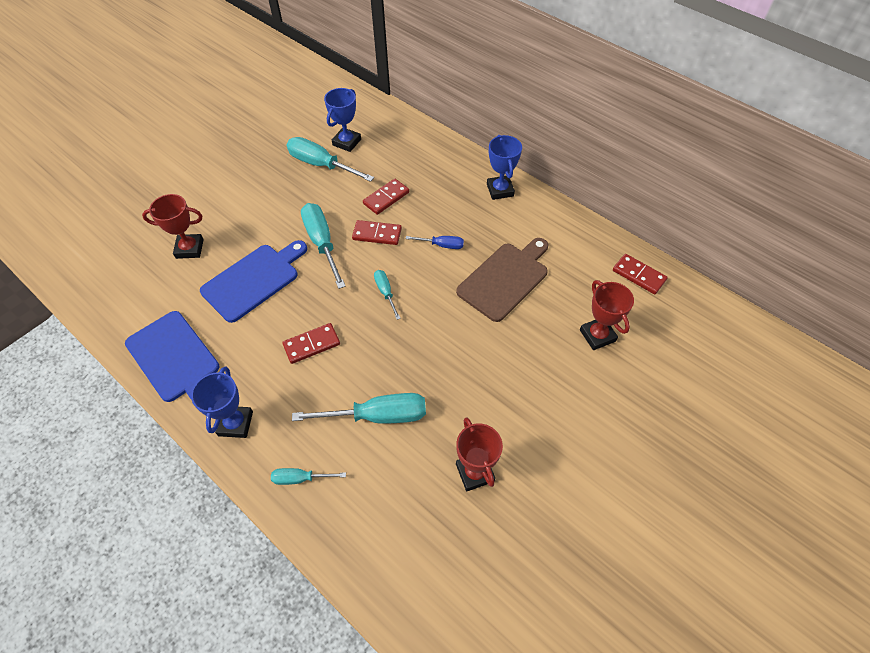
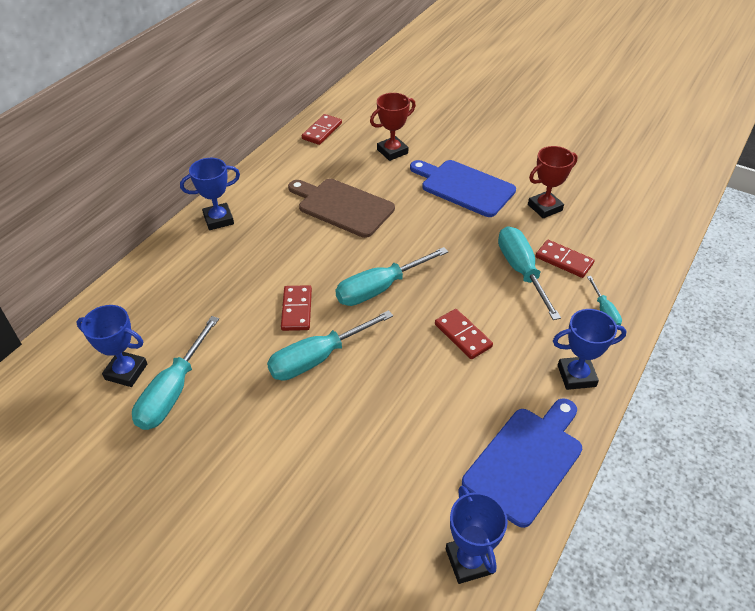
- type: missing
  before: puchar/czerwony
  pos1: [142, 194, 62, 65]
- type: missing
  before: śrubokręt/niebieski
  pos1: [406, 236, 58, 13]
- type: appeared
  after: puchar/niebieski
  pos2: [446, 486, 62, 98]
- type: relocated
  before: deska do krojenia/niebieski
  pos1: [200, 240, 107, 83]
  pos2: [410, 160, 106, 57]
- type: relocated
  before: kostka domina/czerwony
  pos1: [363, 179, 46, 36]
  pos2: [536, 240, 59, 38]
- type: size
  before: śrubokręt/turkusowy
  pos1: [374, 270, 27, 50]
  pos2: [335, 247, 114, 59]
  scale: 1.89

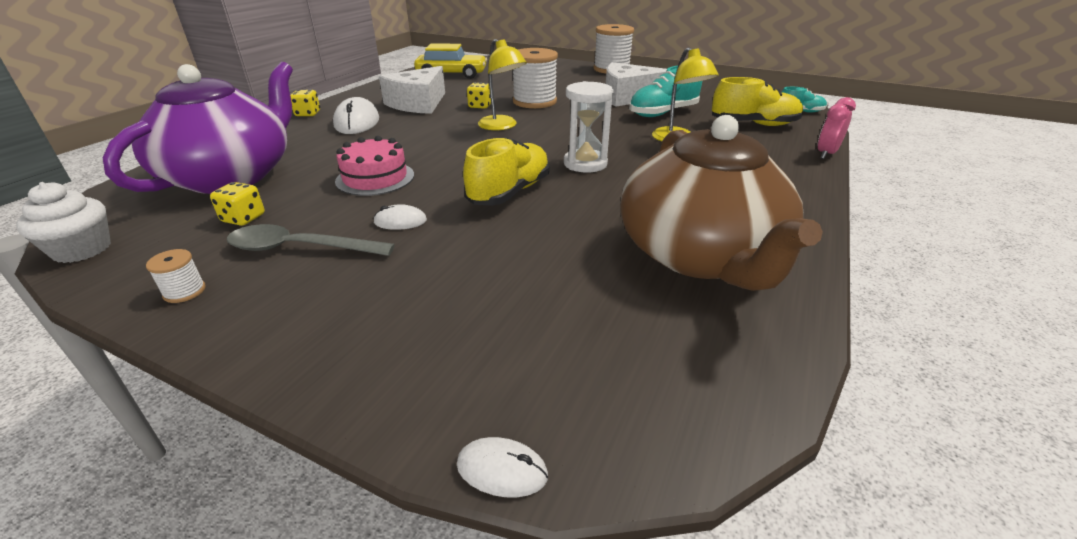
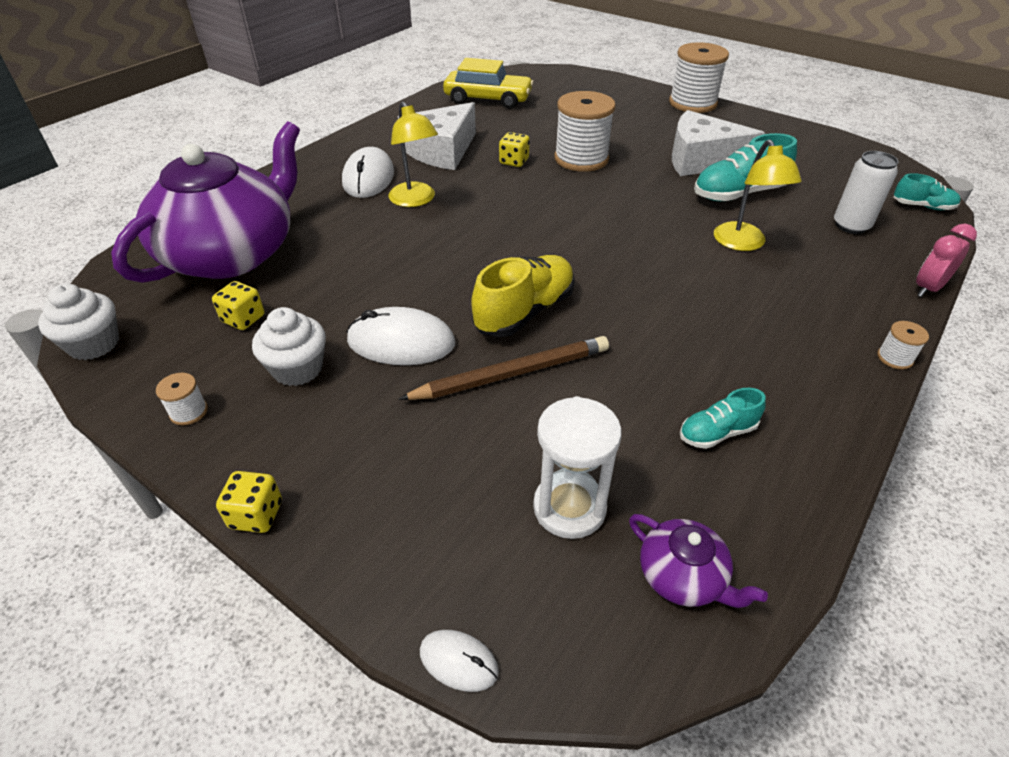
- type: missing
  before: tort/różowy
  pos1: [335, 136, 79, 60]
- type: appeared
  after: ołówek/brązowy
  pos2: [398, 336, 211, 64]
- type: appeared
  after: imbryk/fioletowy
  pos2: [629, 514, 139, 94]
- type: appeared
  after: szpulka/biały
  pos2: [877, 321, 52, 49]
- type: relocated
  before: kostka do gry/żółty
  pos1: [290, 90, 30, 26]
  pos2: [216, 471, 66, 62]
- type: relocated
  before: lampka/żółty
  pos1: [478, 39, 49, 91]
  pos2: [388, 101, 50, 106]
- type: relocated
  before: klepsydra/biały
  pos1: [564, 81, 50, 92]
  pos2: [533, 396, 89, 143]
- type: exchanged
  before: łyżka/szary
  after: muffinka/biały
  pos1: [227, 224, 168, 32]
  pos2: [252, 307, 74, 79]
- type: exchanged
  before: imbryk/brązowy
  after: but/turkusowy
  pos1: [620, 115, 203, 176]
  pos2: [680, 388, 86, 61]
- type: exchanged
  before: but/żółty
  after: puszka/biały
  pos1: [712, 77, 91, 49]
  pos2: [834, 151, 65, 83]
- type: size
  before: myszka/biały
  pos1: [373, 204, 54, 26]
  pos2: [347, 307, 108, 58]
  scale: 1.95

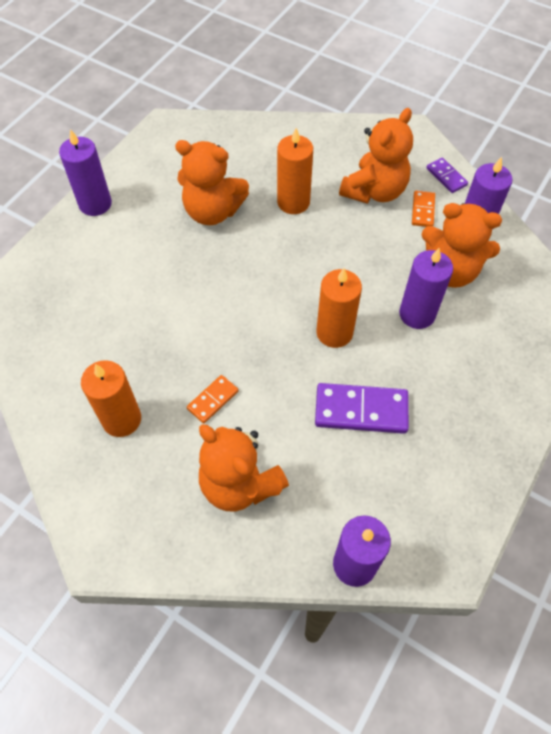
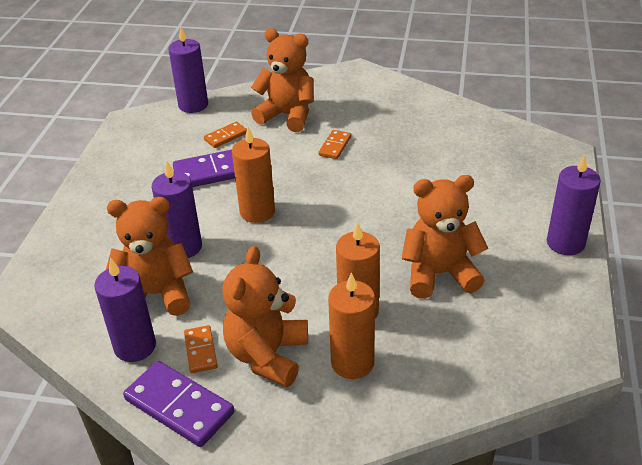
- type: appeared
  after: kostka domina/pomarańczowy
  pos2: [204, 122, 43, 26]
- type: relocated
  before: świeca/pomarańczowy
  pos1: [81, 360, 60, 77]
  pos2: [328, 273, 47, 106]
- type: size
  before: kostka domina/fioletowy
  pos1: [426, 158, 42, 35]
  pos2: [123, 361, 112, 86]
  scale: 1.81

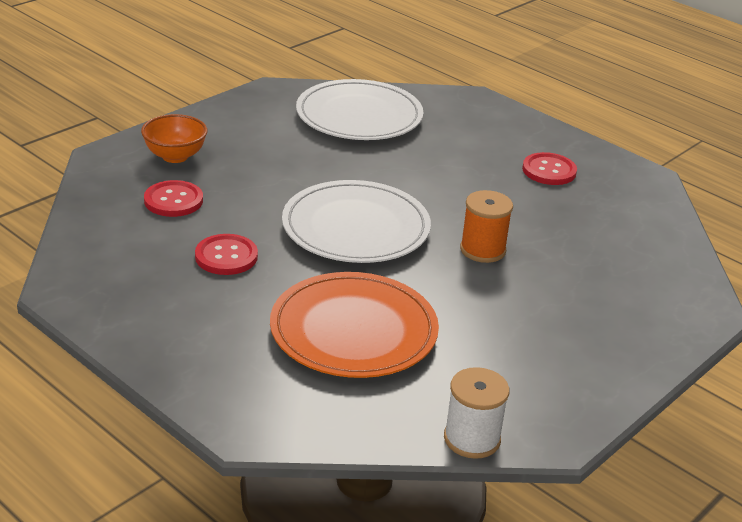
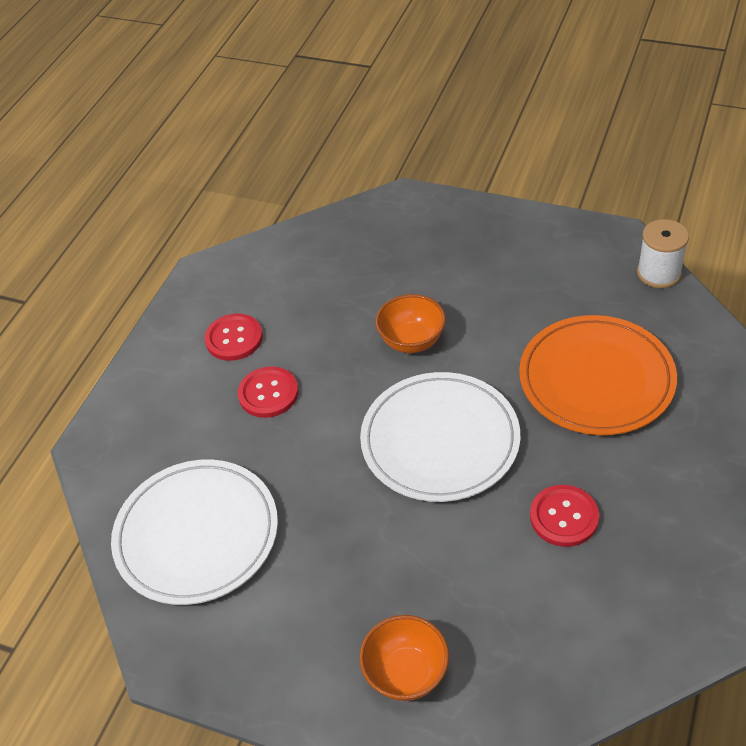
- type: relocated
  before: guzik/czerwony
  pos1: [144, 180, 59, 37]
  pos2: [238, 366, 60, 52]
- type: exchanged
  before: szpulka/pomarańczowy
  after: miska/pomarańczowy
  pos1: [460, 190, 53, 73]
  pos2: [376, 294, 70, 59]

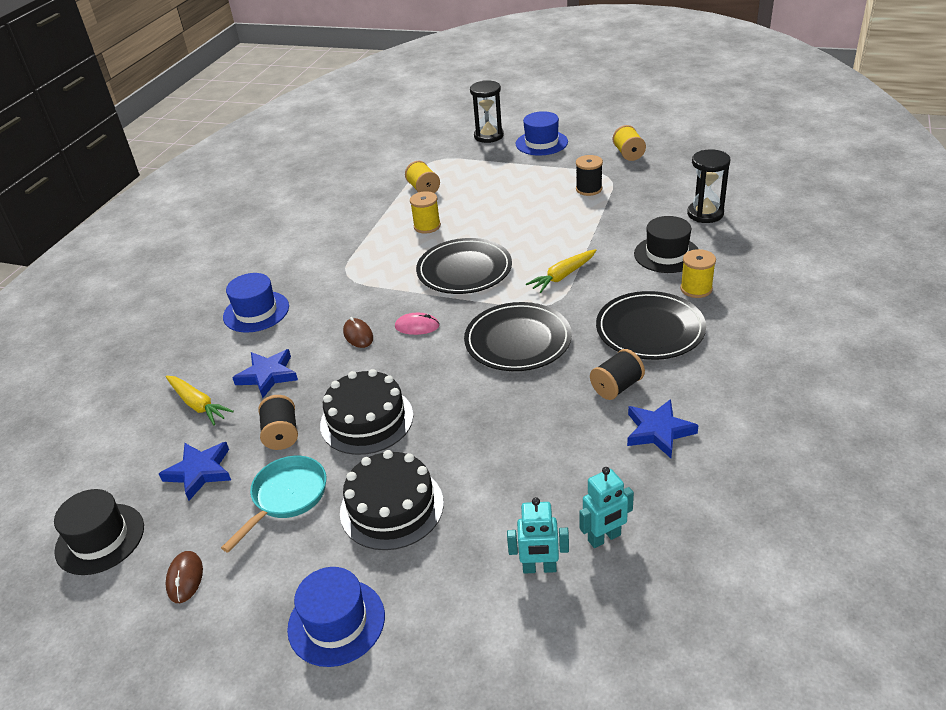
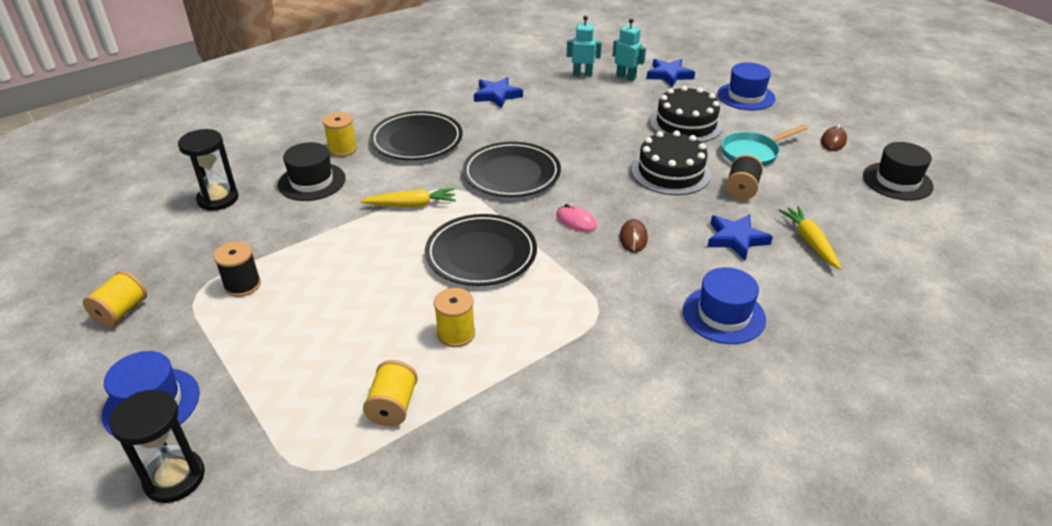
- type: missing
  before: szpulka/czarny
  pos1: [590, 349, 55, 51]
- type: relocated
  before: gwiazda/niebieski
  pos1: [159, 442, 72, 59]
  pos2: [647, 59, 48, 28]

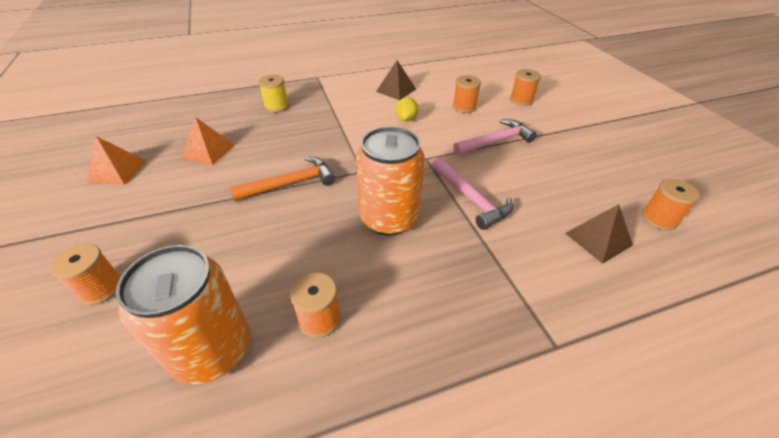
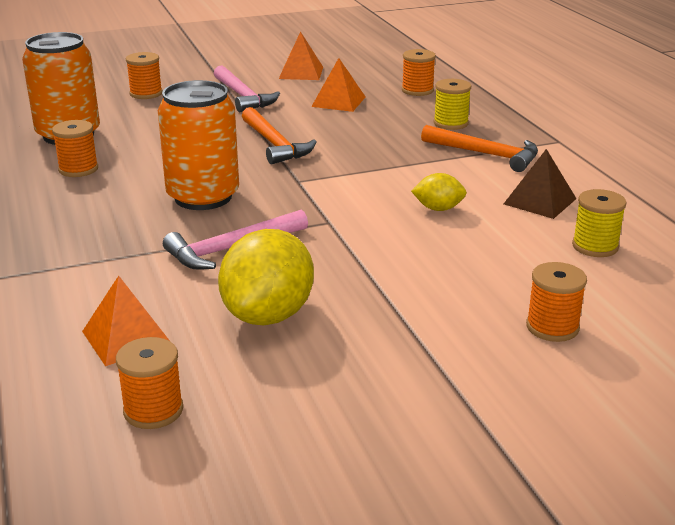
- type: appeared
  after: cytryna/żółty
  pos2: [218, 229, 96, 96]
- type: appeared
  after: młotek/pomarańczowy
  pos2: [421, 125, 117, 47]
- type: appeared
  after: szpulka/żółty
  pos2: [572, 189, 55, 68]
- type: relocated
  before: szpulka/pomarańczowy
  pos1: [453, 75, 28, 38]
  pos2: [402, 49, 34, 47]
- type: relocated
  before: młotek/różowy
  pos1: [453, 119, 84, 36]
  pos2: [214, 66, 66, 46]
- type: colour
  before: piramida/brązowy
  after: piramida/pomarańczowy
  pos1: [565, 204, 68, 60]
  pos2: [82, 276, 88, 90]

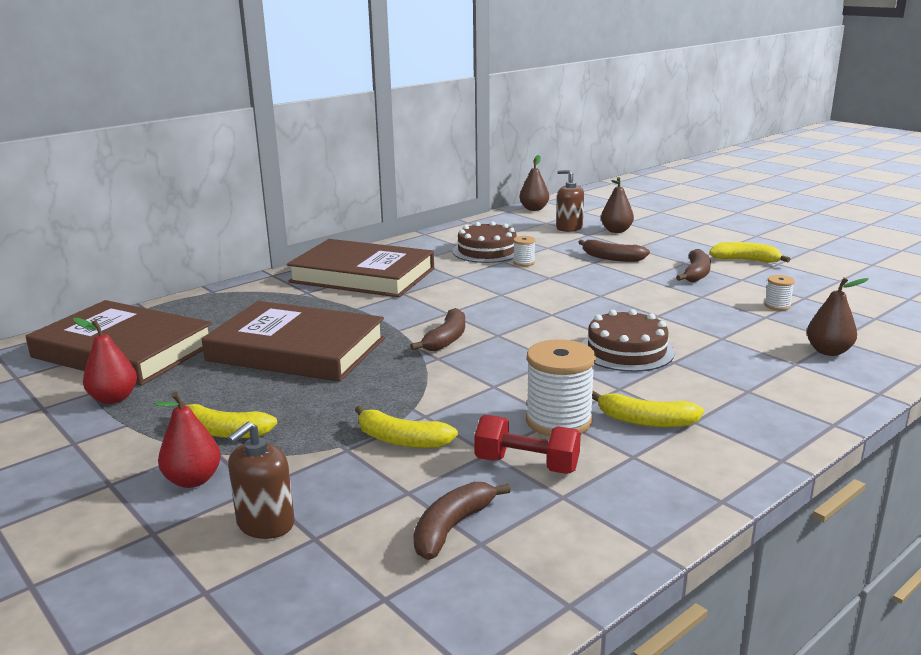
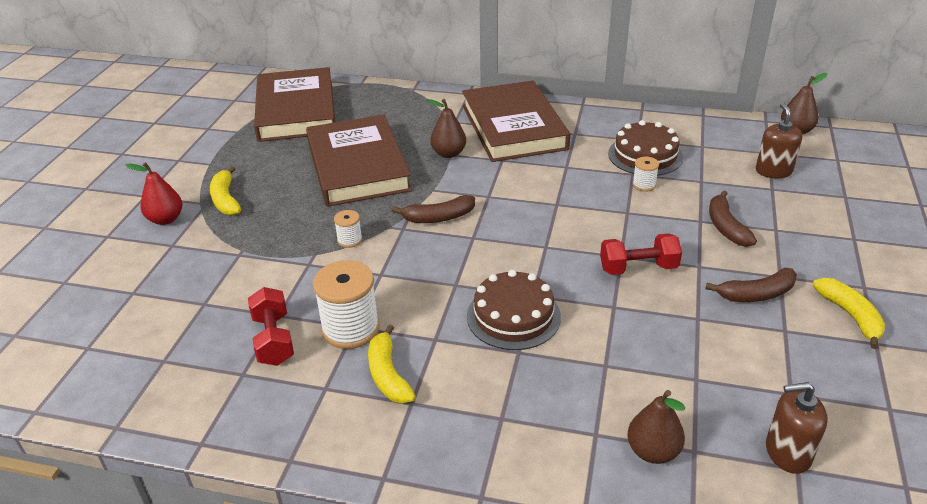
- type: missing
  before: gruszka/czerwony
  pos1: [73, 318, 64, 86]
- type: missing
  before: banan/żółty
  pos1: [355, 406, 103, 42]
- type: missing
  before: banan/brązowy
  pos1: [413, 482, 97, 78]
- type: appeared
  after: hantel/czerwony
  pos2: [600, 233, 82, 42]
- type: relocated
  before: dozownik mydła/brązowy
  pos1: [227, 422, 68, 117]
  pos2: [766, 382, 62, 92]
- type: relocated
  before: gruszka/brązowy
  pos1: [601, 177, 33, 56]
  pos2: [427, 99, 39, 59]
- type: relocated
  before: szpulka/biały
  pos1: [764, 275, 31, 36]
  pos2: [334, 210, 28, 38]

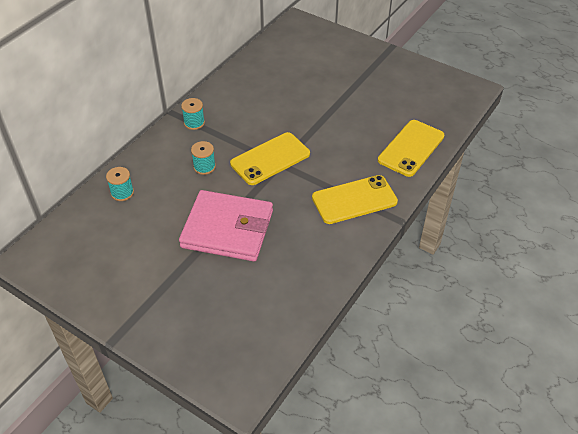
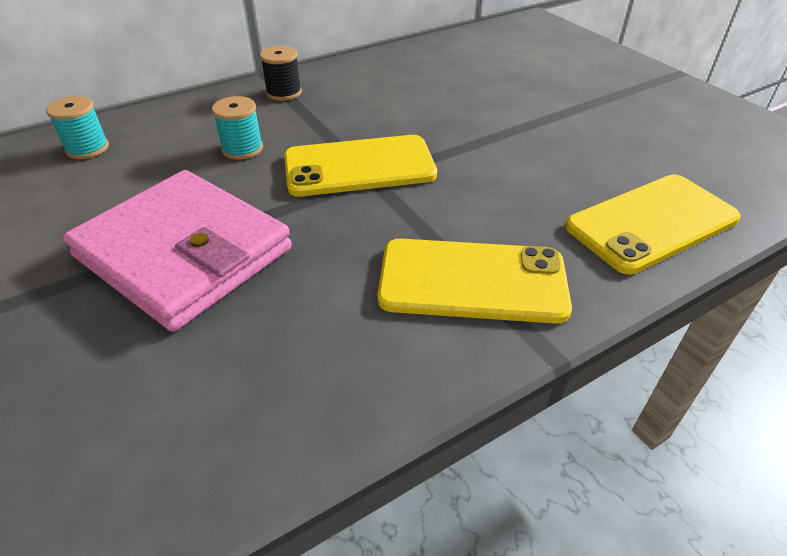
- type: colour
  before: szpulka/turkusowy
  after: szpulka/czarny
  pos1: [181, 98, 24, 32]
  pos2: [260, 46, 42, 55]

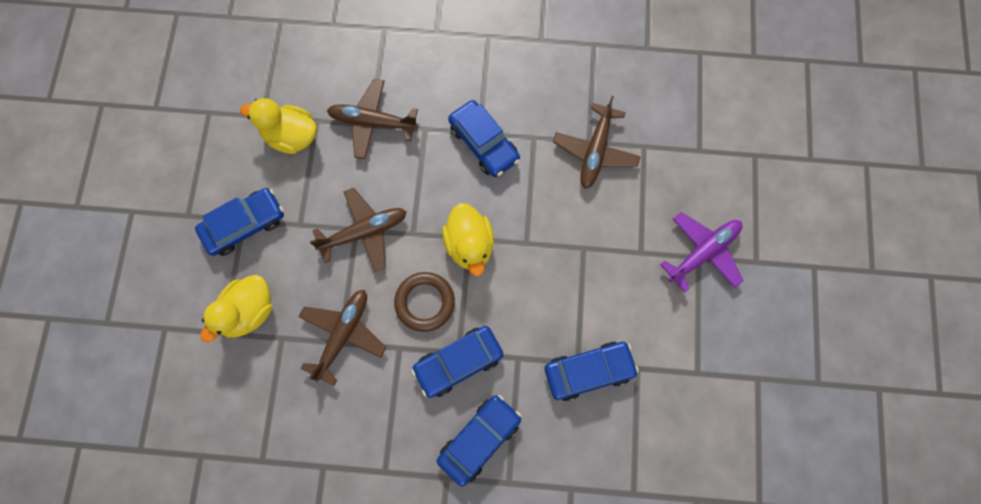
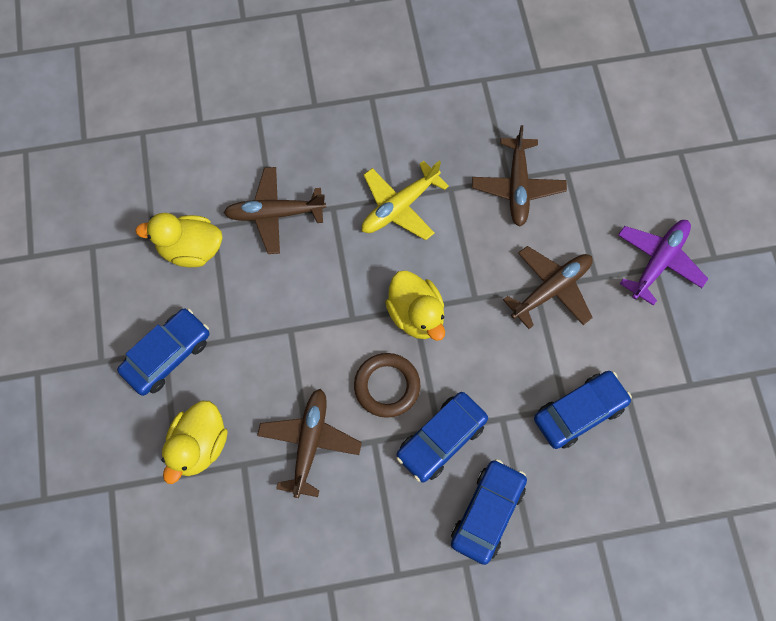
- type: relocated
  before: samolot/brązowy
  pos1: [310, 188, 97, 84]
  pos2: [503, 246, 90, 83]
- type: exchanged
  before: samochód/niebieski
  after: samolot/żółty
  pos1: [448, 100, 72, 77]
  pos2: [362, 160, 87, 80]

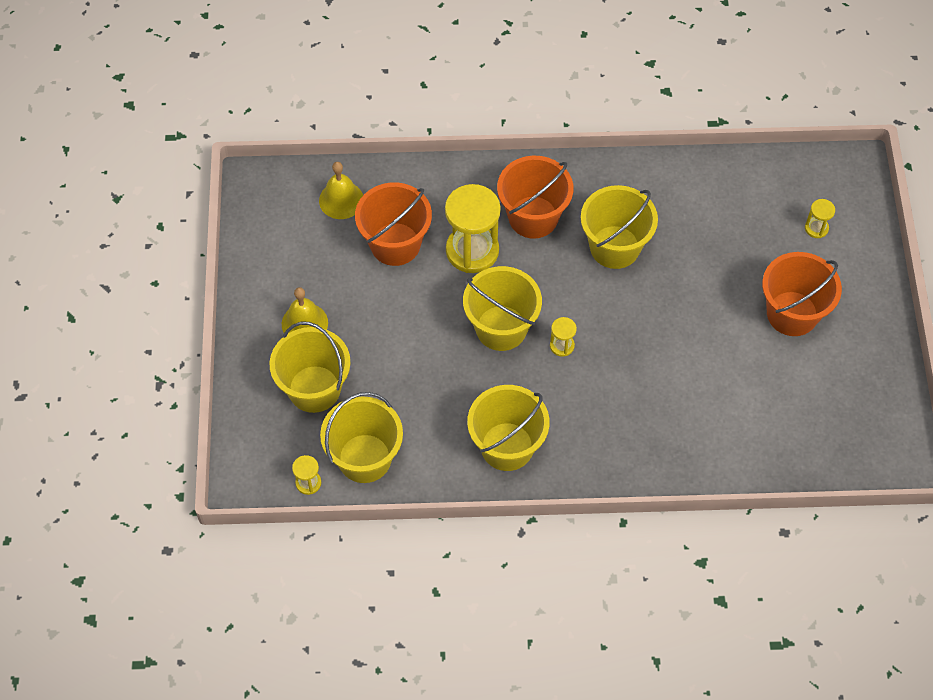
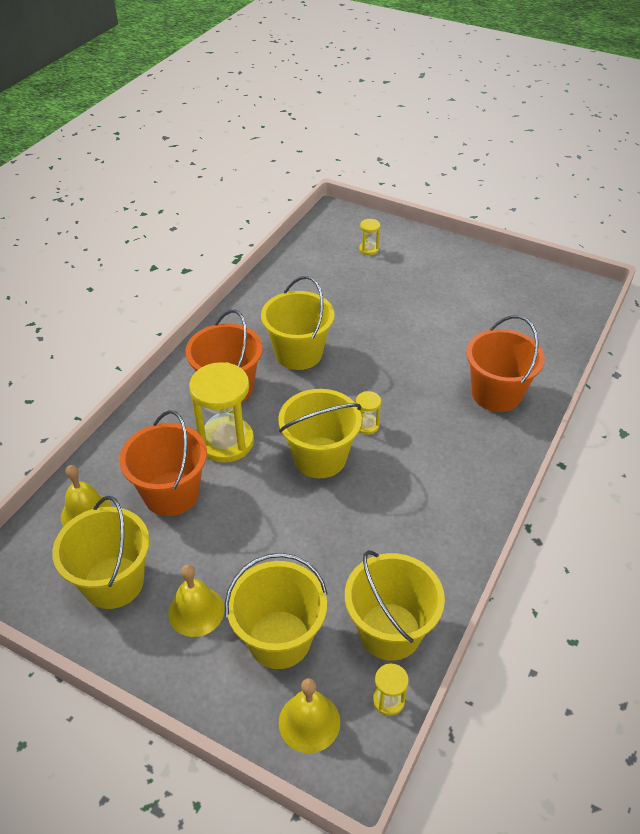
- type: appeared
  after: dzwonek/żółty
  pos2: [279, 678, 61, 75]
- type: relocated
  before: wiadro/żółty
  pos1: [467, 385, 83, 86]
  pos2: [52, 496, 98, 113]
- type: relocated
  before: wiadro/pomarańczowy
  pos1: [762, 252, 80, 84]
  pos2: [466, 315, 79, 97]

